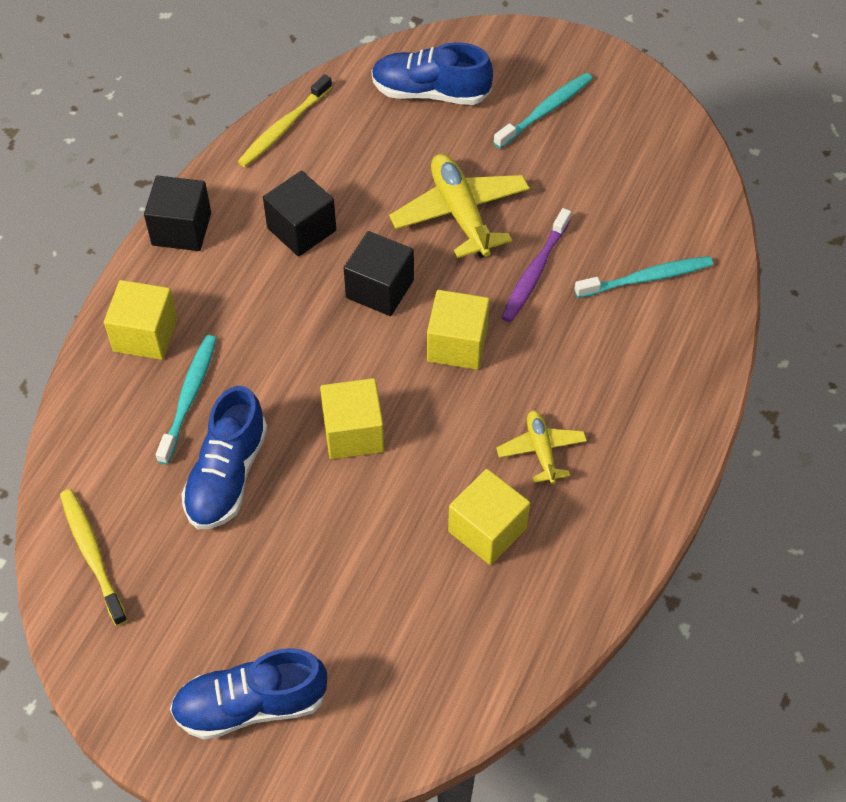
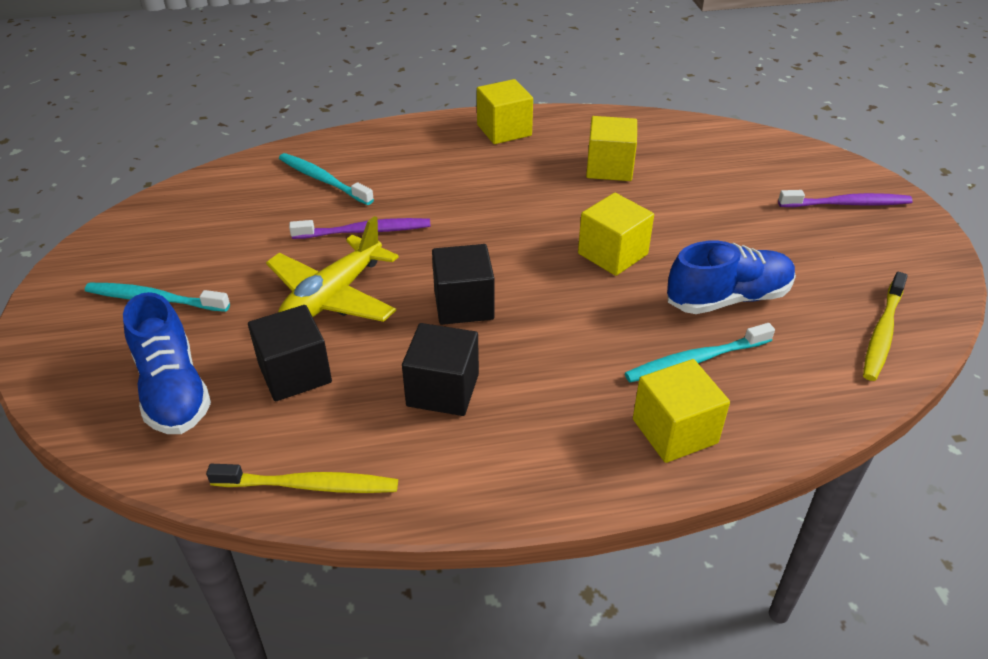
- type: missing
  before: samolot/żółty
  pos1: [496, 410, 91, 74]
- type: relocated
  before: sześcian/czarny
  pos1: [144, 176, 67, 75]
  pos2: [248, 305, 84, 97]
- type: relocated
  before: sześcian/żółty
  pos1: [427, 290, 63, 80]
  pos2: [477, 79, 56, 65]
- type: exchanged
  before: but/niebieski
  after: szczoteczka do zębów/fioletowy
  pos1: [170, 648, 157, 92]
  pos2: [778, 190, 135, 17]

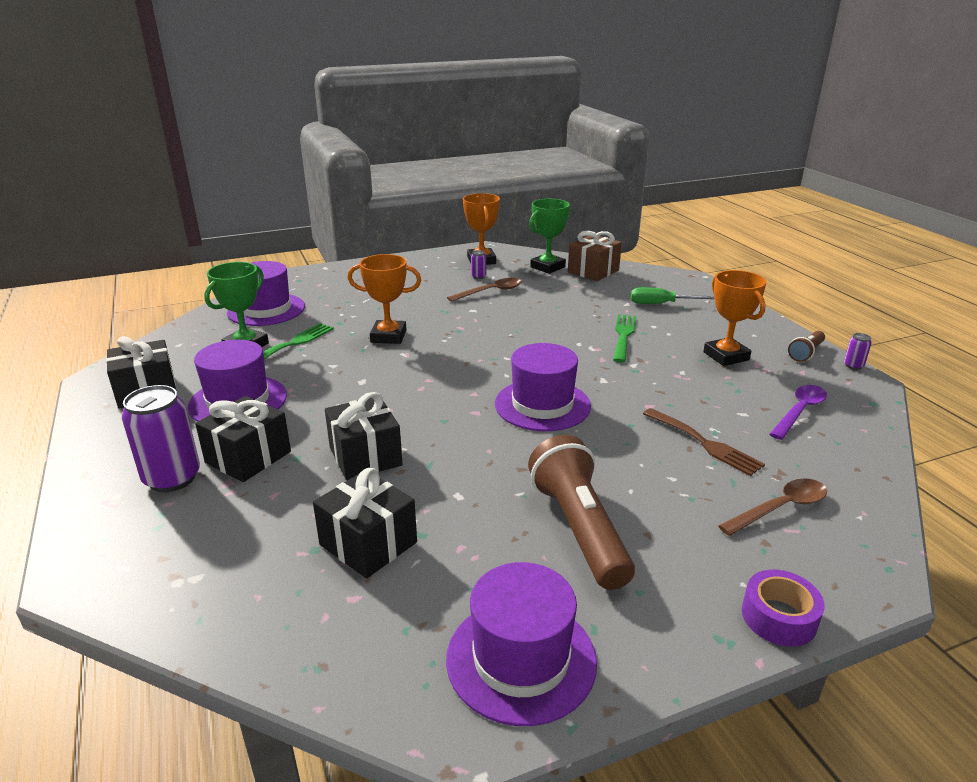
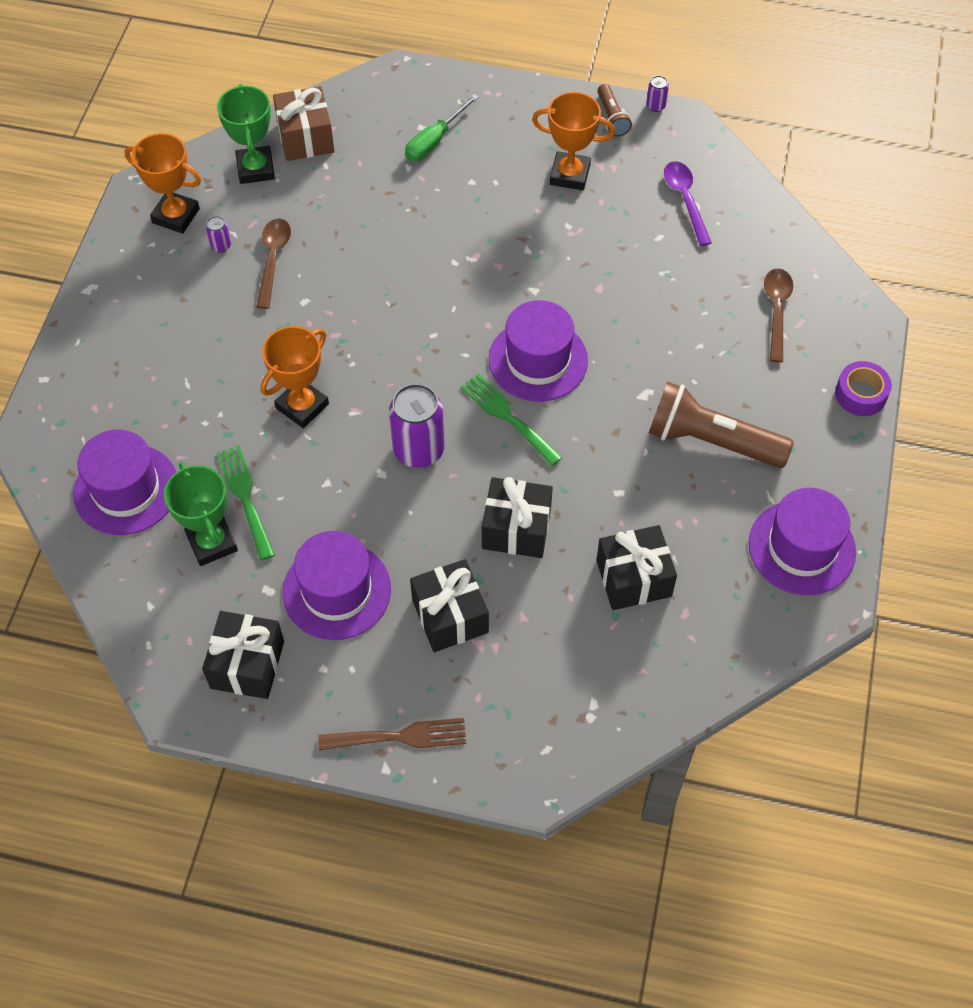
- type: relocated
  before: puszka/fioletowy
  pos1: [122, 385, 78, 107]
  pos2: [389, 384, 56, 84]
- type: relocated
  before: widelec/zielony
  pos1: [613, 314, 23, 49]
  pos2: [461, 374, 101, 92]
- type: relocated
  before: widelec/brązowy
  pos1: [643, 408, 122, 68]
  pos2: [318, 718, 148, 33]

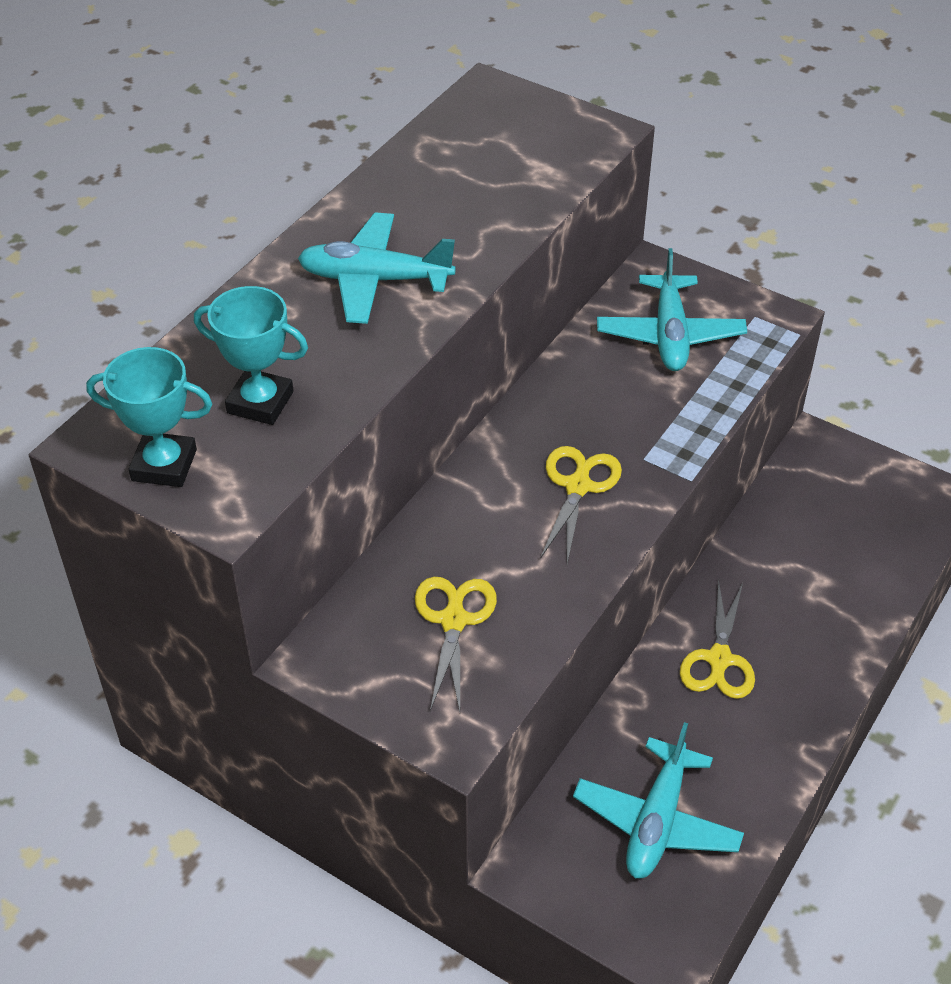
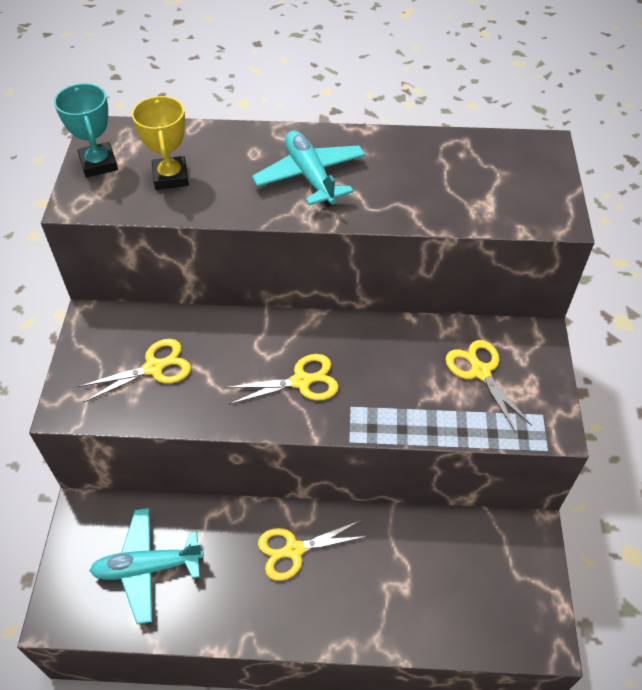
- type: exchanged
  before: samolot/turkusowy
  after: nożyczki/żółty
  pos1: [597, 248, 150, 123]
  pos2: [446, 340, 86, 93]
- type: colour
  before: puchar/turkusowy
  after: puchar/żółty
  pos1: [194, 286, 114, 139]
  pos2: [132, 96, 57, 94]

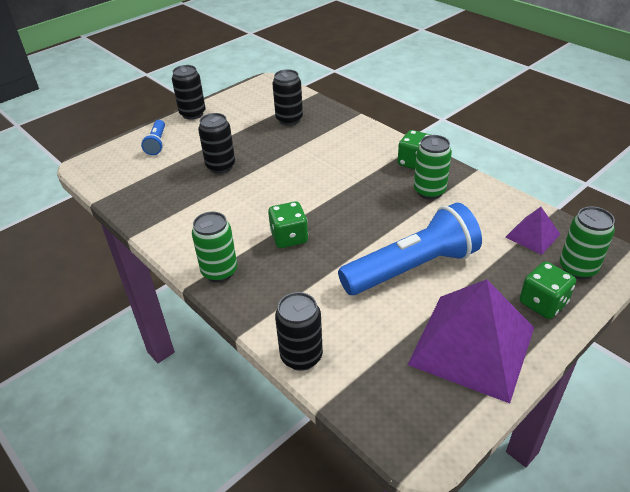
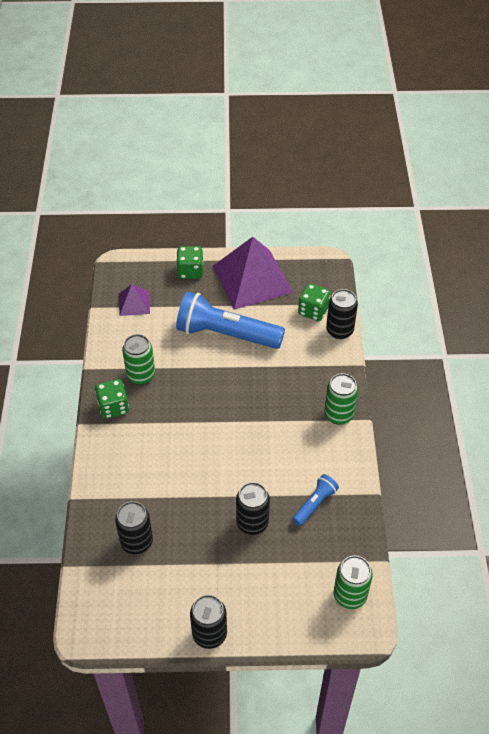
- type: relocated
  before: latarka/niebieski
  pos1: [141, 120, 24, 35]
  pos2: [292, 474, 47, 52]
- type: relocated
  before: kostka do gry/zielony
  pos1: [268, 201, 40, 47]
  pos2: [298, 283, 33, 38]
- type: relocated
  before: puszka/zielony
  pos1: [560, 207, 55, 72]
  pos2: [334, 555, 39, 54]

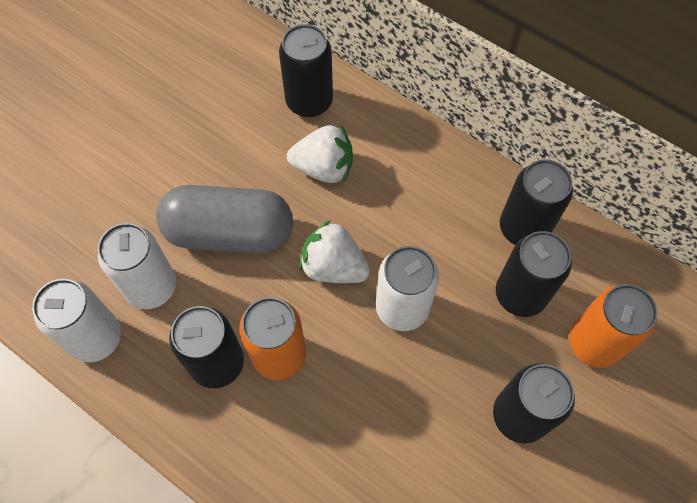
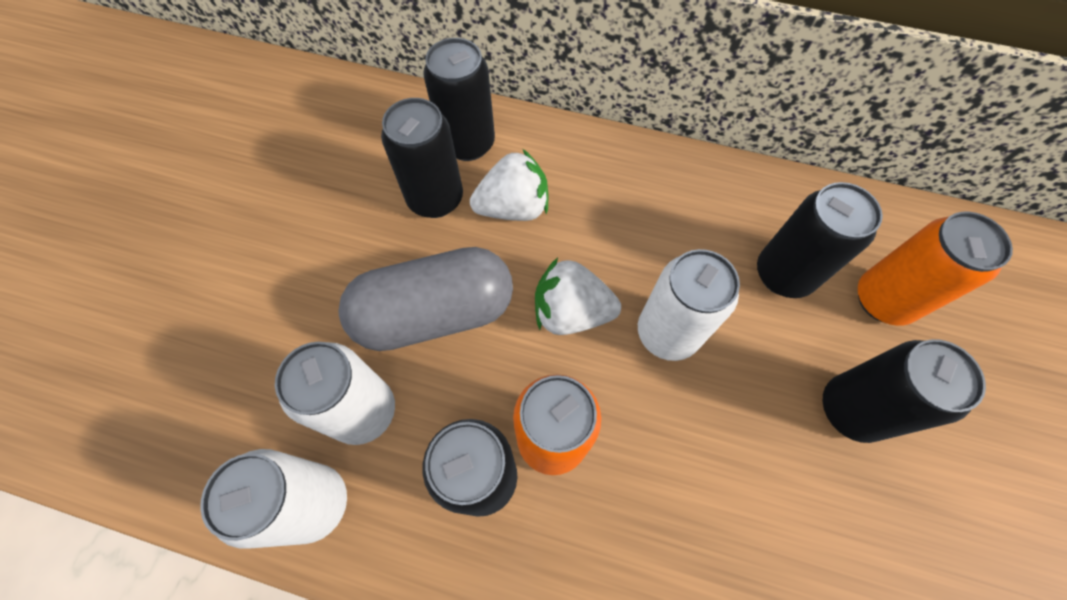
- type: relocated
  before: puszka/czarny
  pos1: [500, 159, 73, 86]
  pos2: [381, 98, 82, 120]

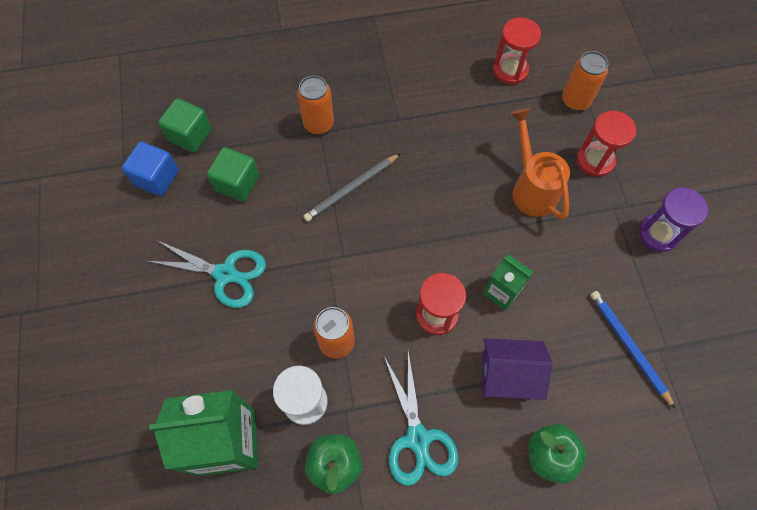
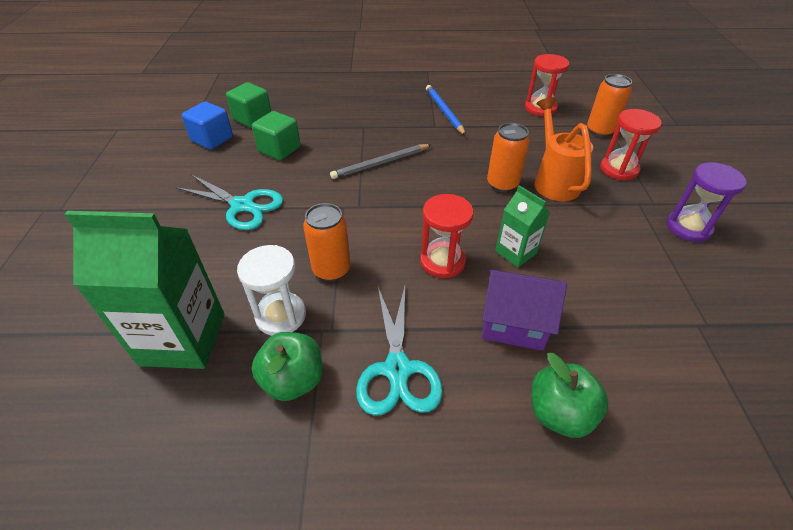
- type: relocated
  before: puszka/pomarańczowy
  pos1: [297, 76, 37, 59]
  pos2: [487, 123, 43, 70]
- type: relocated
  before: ołówek/niebieski
  pos1: [590, 291, 86, 118]
  pos2: [426, 85, 40, 51]

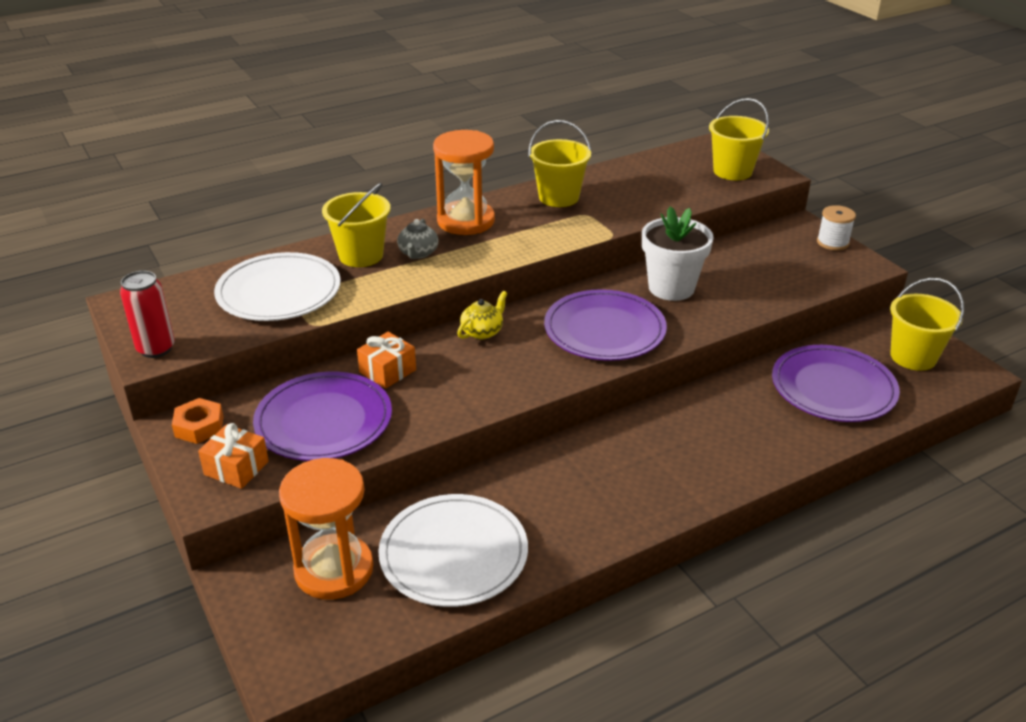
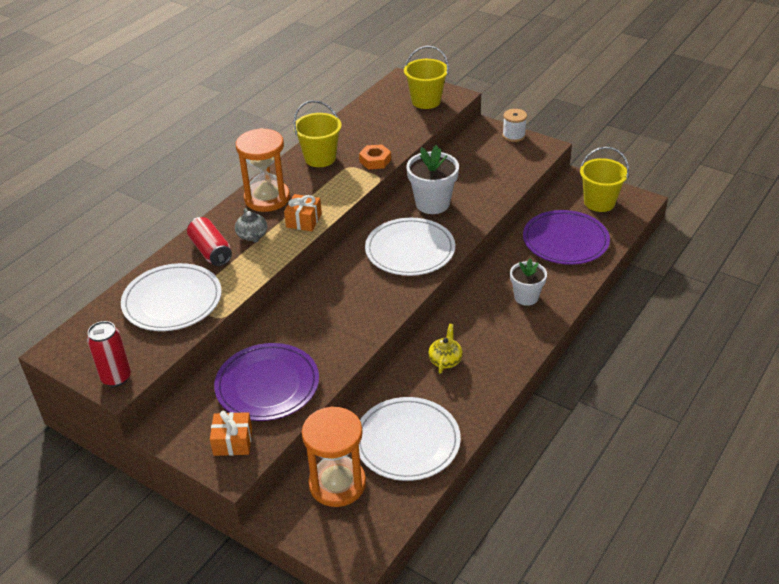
- type: appeared
  after: doniczka/biały
  pos2: [510, 258, 37, 48]
- type: relocated
  before: nakrętka/pomarańczowy
  pos1: [172, 398, 52, 46]
  pos2: [359, 144, 32, 25]
- type: relocated
  before: prezent/pomarańczowy
  pos1: [357, 332, 59, 57]
  pos2: [284, 194, 38, 38]
- type: relocated
  before: imbryk/żółty
  pos1: [457, 291, 50, 48]
  pos2: [428, 324, 35, 50]
- type: exchanged
  before: wiadro/żółty
  after: puszka/czerwony
  pos1: [322, 183, 69, 84]
  pos2: [187, 217, 45, 49]
- type: colour
  before: talerz/fioletowy
  after: talerz/biały
  pos1: [544, 289, 123, 72]
  pos2: [365, 218, 90, 58]

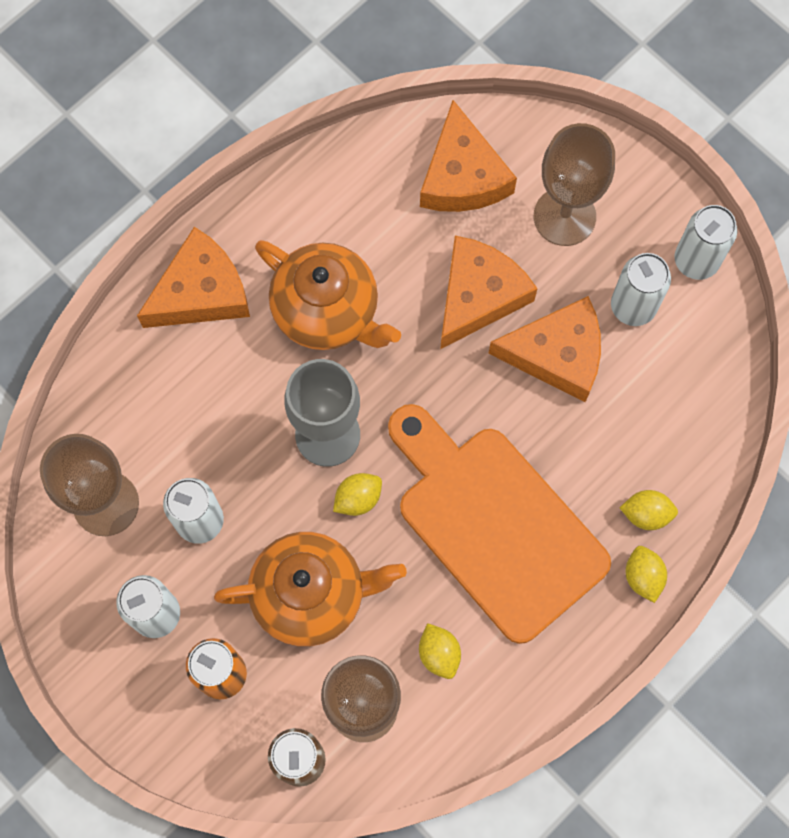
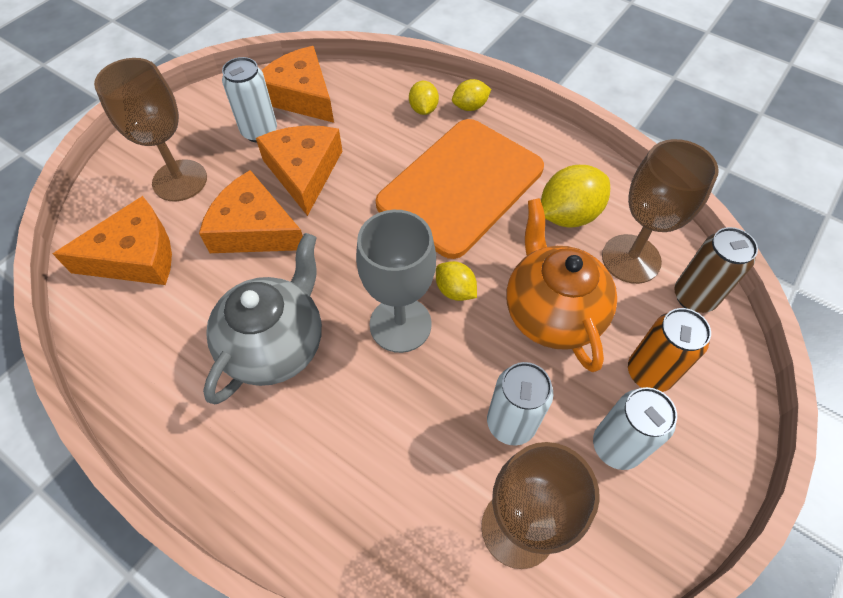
- type: missing
  before: puszka/biały
  pos1: [674, 205, 63, 75]
- type: relocated
  before: ser/pomarańczowy
  pos1: [137, 227, 113, 101]
  pos2: [261, 46, 73, 77]
- type: colour
  before: imbryk/pomarańczowy
  after: imbryk/szary
  pos1: [255, 240, 146, 110]
  pos2: [203, 233, 119, 171]
- type: size
  before: cytryna/żółty
  pos1: [419, 623, 42, 56]
  pos2: [541, 165, 69, 63]
  scale: 1.73

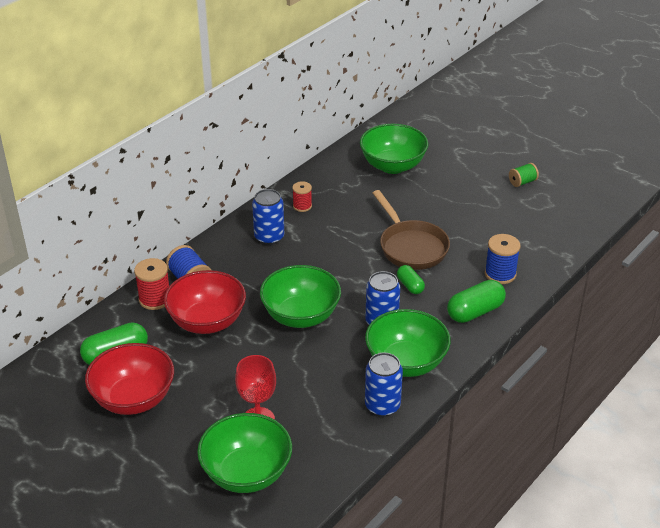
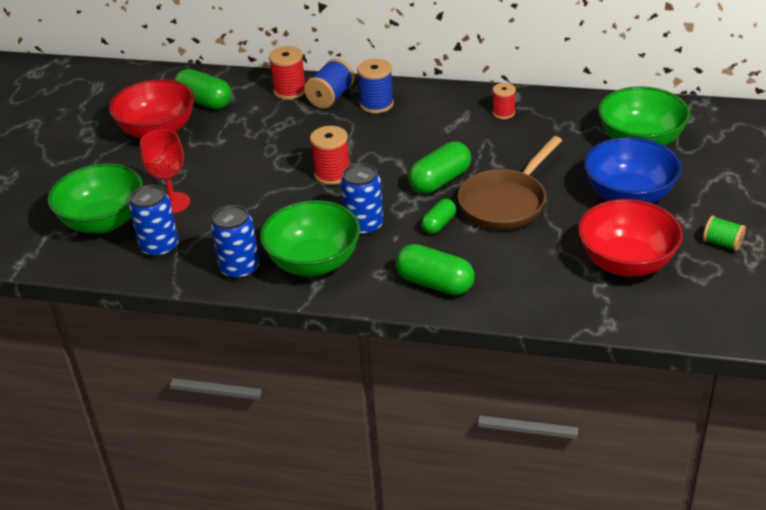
- type: appeared
  after: kapsułka/zielony
  pos2: [409, 141, 62, 52]
- type: appeared
  after: miska/niebieski
  pos2: [584, 137, 98, 66]
- type: relocated
  before: miska/czerwony
  pos1: [164, 270, 82, 64]
  pos2: [578, 199, 105, 78]
- type: relocated
  before: puszka/niebieski
  pos1: [252, 189, 32, 56]
  pos2: [129, 185, 50, 72]
- type: relocated
  before: szpulka/niebieski
  pos1: [485, 234, 36, 50]
  pos2: [357, 59, 37, 55]
- type: exchanged
  before: miska/zielony
  after: szpulka/czerwony
  pos1: [260, 265, 81, 63]
  pos2: [310, 126, 40, 59]

